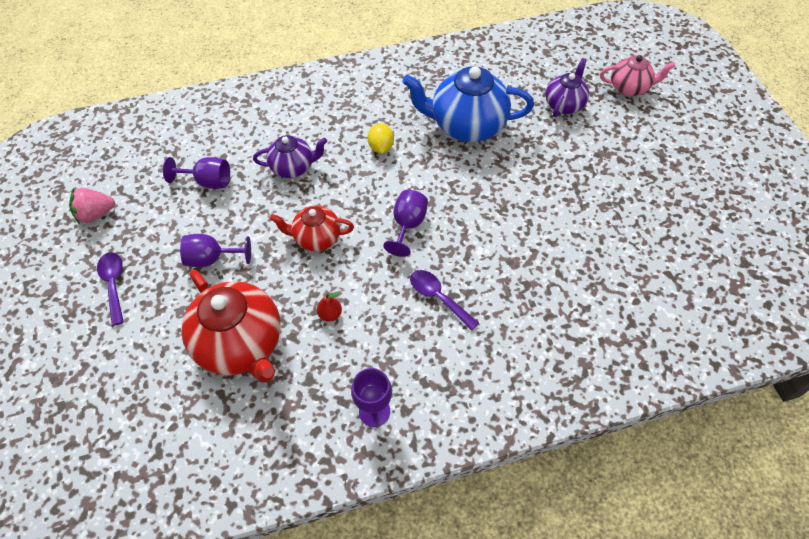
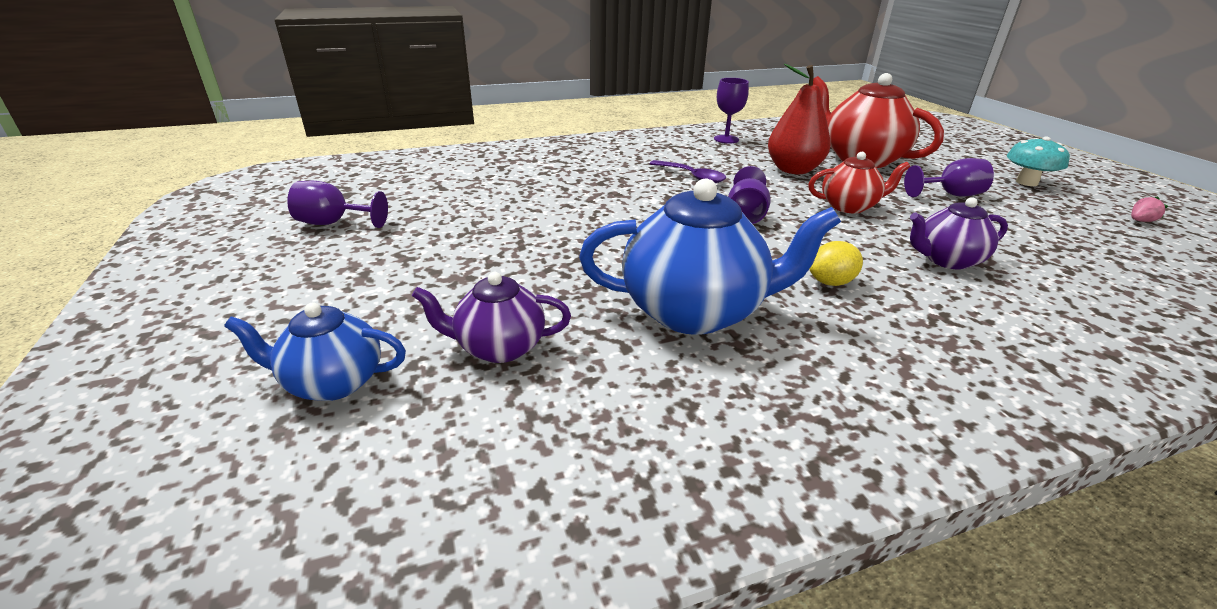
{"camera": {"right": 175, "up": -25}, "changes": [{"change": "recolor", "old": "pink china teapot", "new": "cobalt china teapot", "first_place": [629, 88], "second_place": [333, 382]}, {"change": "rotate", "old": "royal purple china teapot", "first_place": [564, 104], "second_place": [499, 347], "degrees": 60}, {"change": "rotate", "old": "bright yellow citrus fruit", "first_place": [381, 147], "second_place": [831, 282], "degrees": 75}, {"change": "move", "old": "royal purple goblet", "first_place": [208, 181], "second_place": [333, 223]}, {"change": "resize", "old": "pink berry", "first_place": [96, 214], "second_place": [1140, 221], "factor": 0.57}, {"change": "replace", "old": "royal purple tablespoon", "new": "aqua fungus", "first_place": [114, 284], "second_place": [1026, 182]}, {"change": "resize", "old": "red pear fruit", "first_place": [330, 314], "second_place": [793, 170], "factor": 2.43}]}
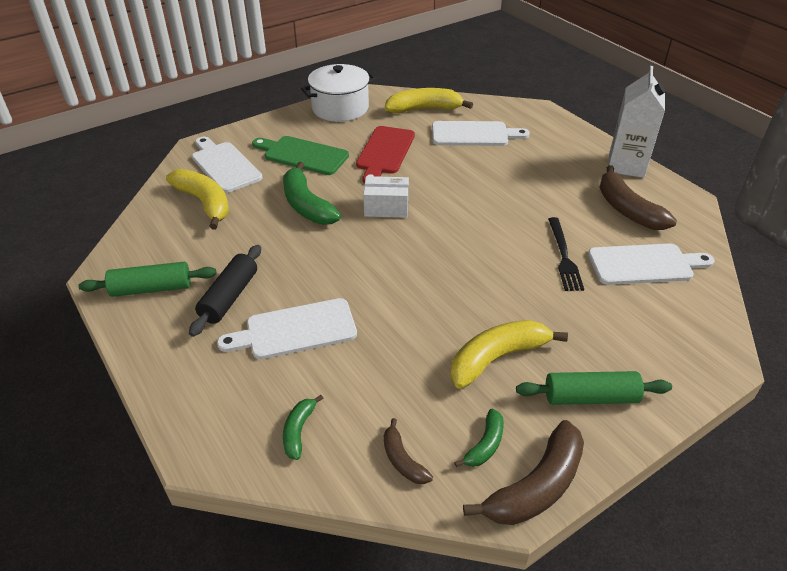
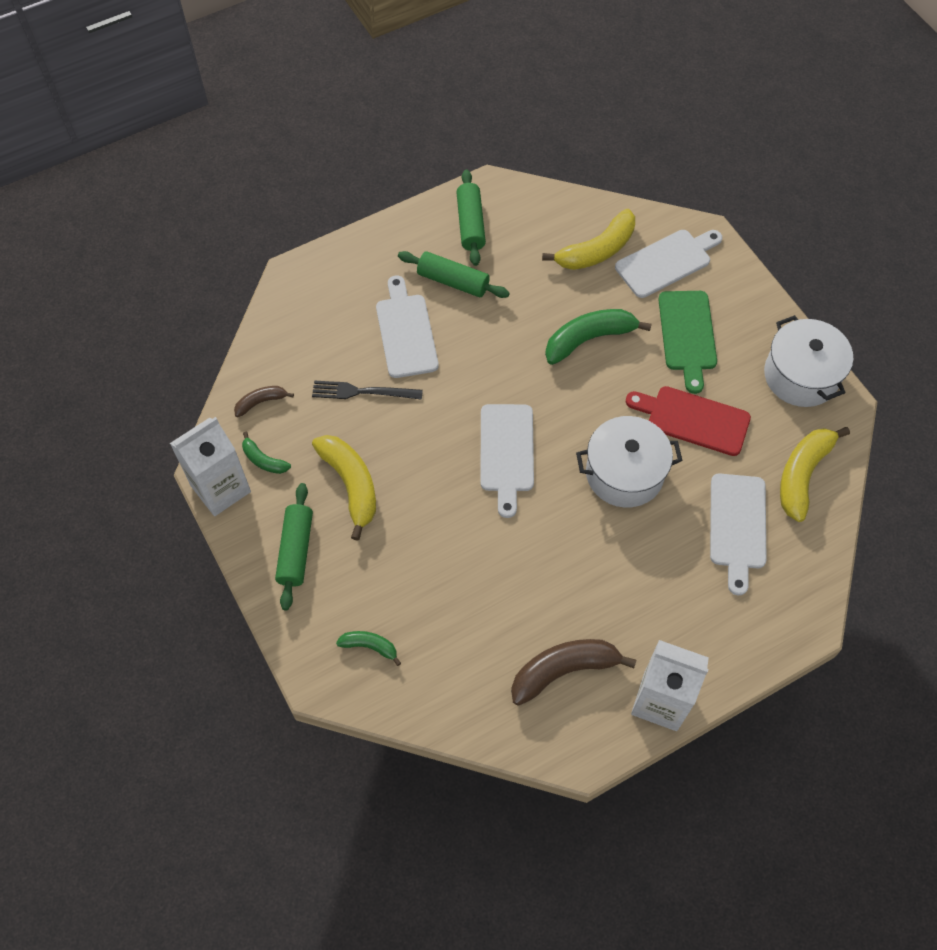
{"camera": {"right": 95, "up": 20}, "changes": [{"change": "rotate", "old": "bright yellow banana fruit", "first_place": [424, 109], "second_place": [802, 475], "degrees": -150}, {"change": "rotate", "old": "emerald bread board", "first_place": [302, 155], "second_place": [687, 335], "degrees": 150}, {"change": "delete", "old": "snow-white box", "first_place": [386, 207]}, {"change": "move", "old": "jet-black table fork", "first_place": [564, 256], "second_place": [362, 392]}, {"change": "move", "old": "snow-white bread board", "first_place": [644, 264], "second_place": [506, 453]}, {"change": "recolor", "old": "jet-black pastry roller", "new": "emerald pastry roller", "first_place": [229, 297], "second_place": [453, 281]}, {"change": "move", "old": "emerald banana fruit", "first_place": [299, 431], "second_place": [370, 646]}, {"change": "replace", "old": "dark brown banana fruit", "new": "snow-white juice carton", "first_place": [536, 486], "second_place": [221, 489]}, {"change": "insert", "new": "snow-white pot", "second_place": [624, 473]}]}
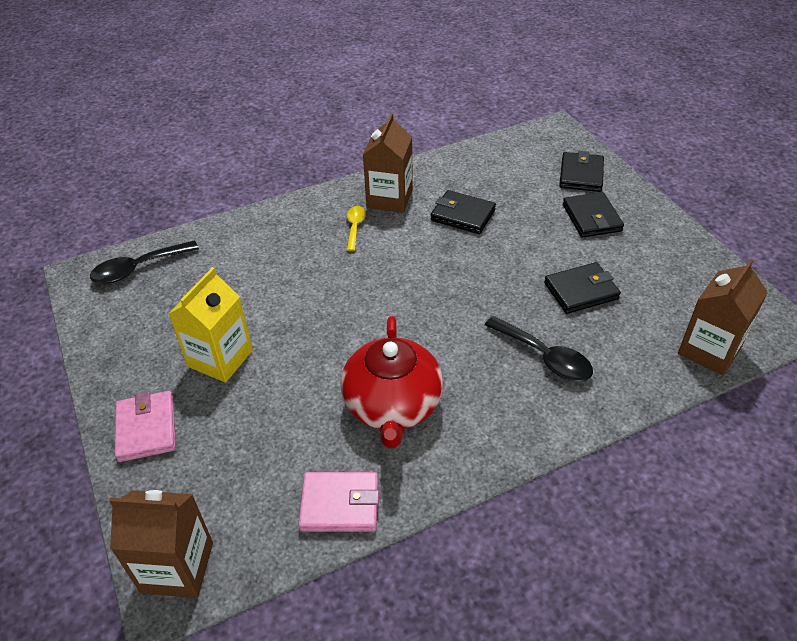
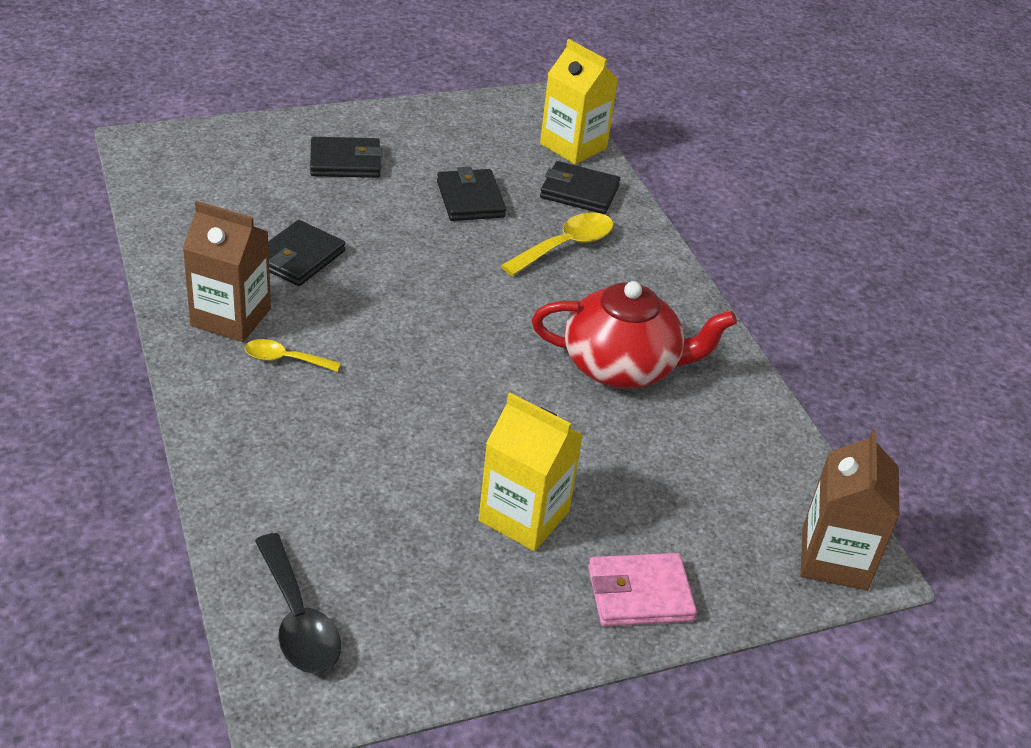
{"camera": {"right": -90, "up": -5}, "changes": [{"change": "move", "old": "jet-black card wallet", "first_place": [581, 175], "second_place": [579, 192]}, {"change": "recolor", "old": "dark brown juice carton", "new": "bright yellow juice carton", "first_place": [709, 350], "second_place": [573, 146]}, {"change": "recolor", "old": "jet-black tablespoon", "new": "bright yellow tablespoon", "first_place": [544, 357], "second_place": [565, 246]}, {"change": "delete", "old": "pink card wallet", "first_place": [340, 504]}]}
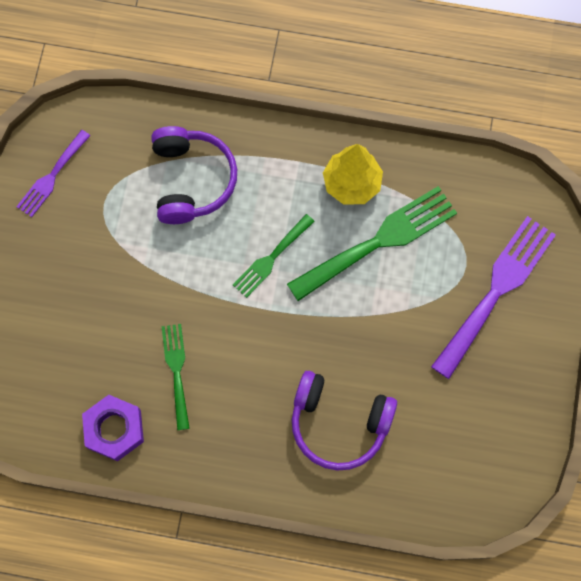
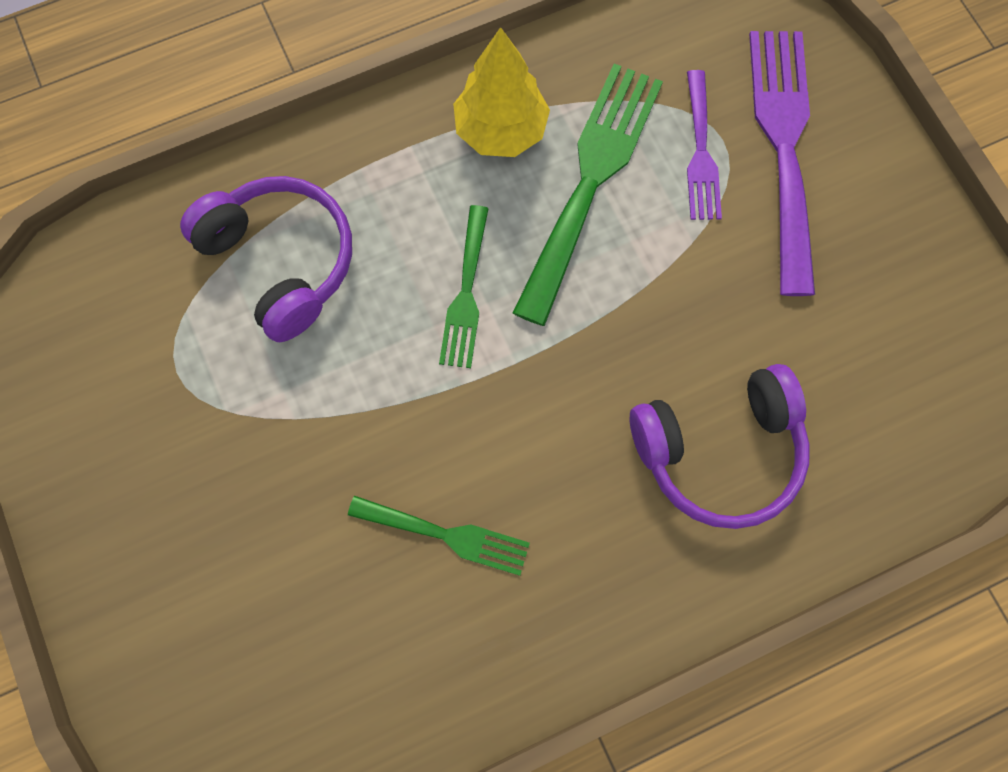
{"camera": {"right": -35, "up": 0}, "changes": [{"change": "move", "old": "royal purple table fork", "first_place": [52, 176], "second_place": [701, 152]}, {"change": "rotate", "old": "emerald table fork", "first_place": [176, 371], "second_place": [447, 535], "degrees": 150}, {"change": "delete", "old": "royal purple hexagon nut", "first_place": [114, 429]}]}
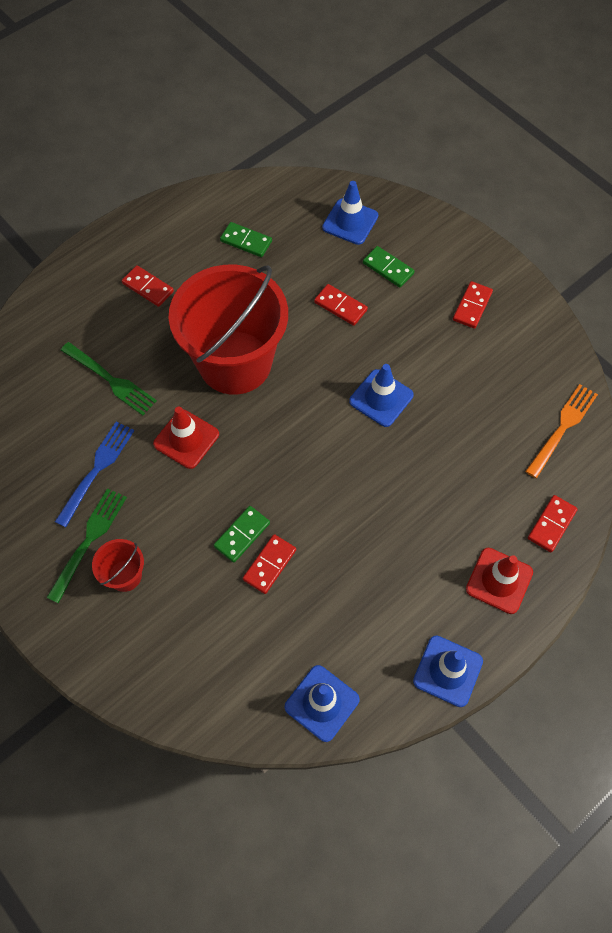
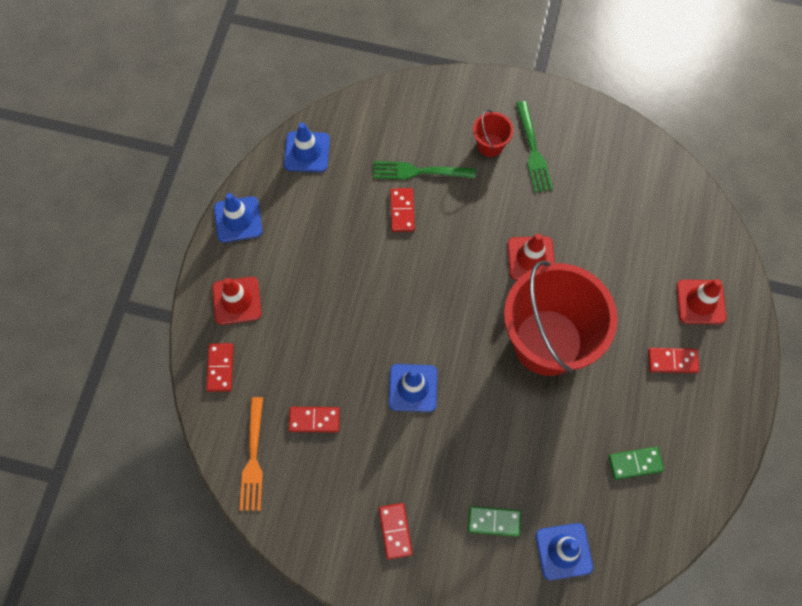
{"camera": {"right": 145, "up": 5}, "changes": [{"change": "move", "old": "red domino", "first_place": [340, 306], "second_place": [314, 420]}, {"change": "move", "old": "emerald table fork", "first_place": [111, 380], "second_place": [419, 171]}, {"change": "delete", "old": "cobalt table fork", "first_place": [97, 470]}, {"change": "delete", "old": "emerald domino", "first_place": [242, 535]}, {"change": "insert", "new": "red traffic cone", "second_place": [700, 302]}]}
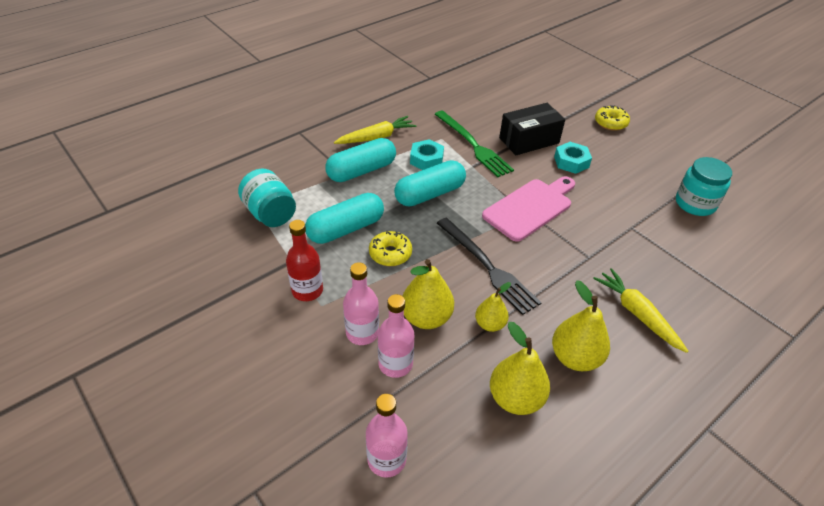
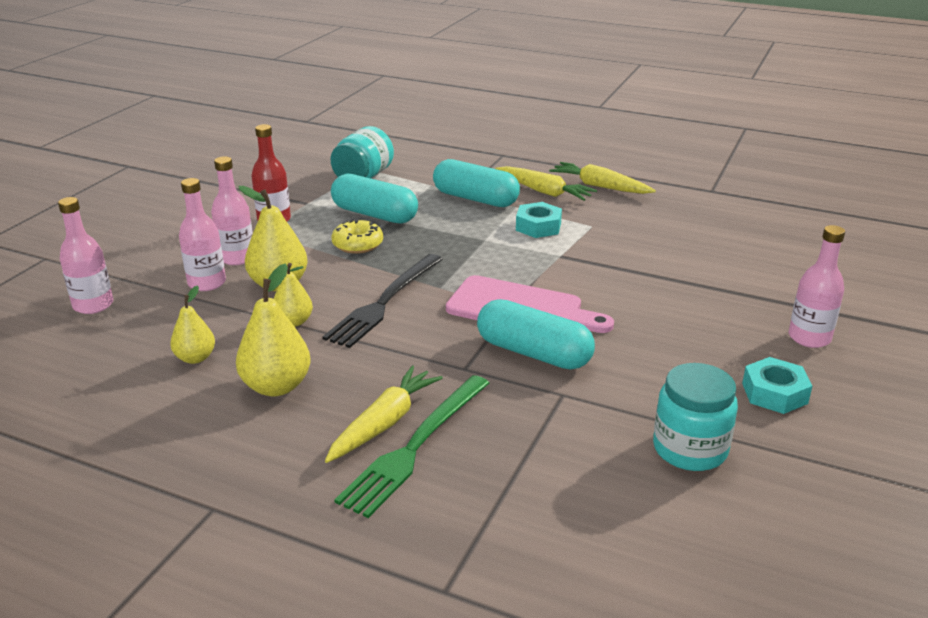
{"camera": {"right": 65, "up": -15}, "changes": [{"change": "delete", "old": "jet-black box", "first_place": [529, 140]}, {"change": "replace", "old": "bright yellow donut", "new": "pink bottle", "first_place": [610, 123], "second_place": [809, 338]}, {"change": "move", "old": "emerald table fork", "first_place": [472, 145], "second_place": [416, 445]}, {"change": "move", "old": "aqua hexagon nut", "first_place": [571, 162], "second_place": [774, 393]}, {"change": "move", "old": "aqua capsule", "first_place": [429, 194], "second_place": [533, 353]}, {"change": "resize", "old": "bright yellow pear fruit", "first_place": [515, 398], "second_place": [195, 358], "factor": 0.62}, {"change": "insert", "new": "bright yellow toy carrot", "second_place": [600, 186]}]}
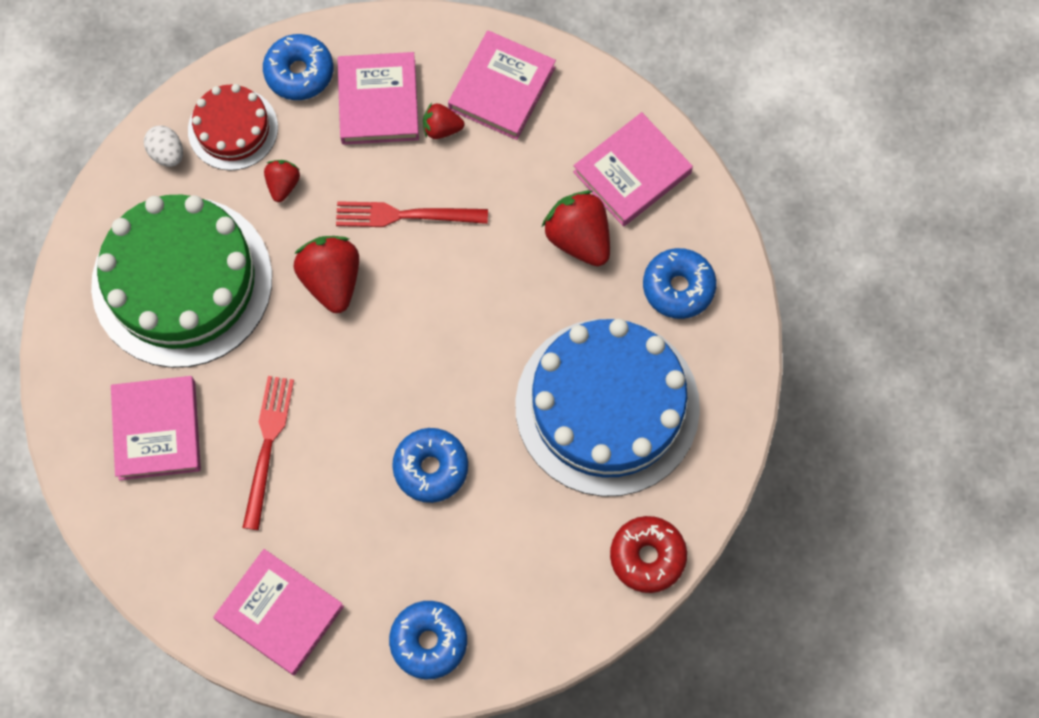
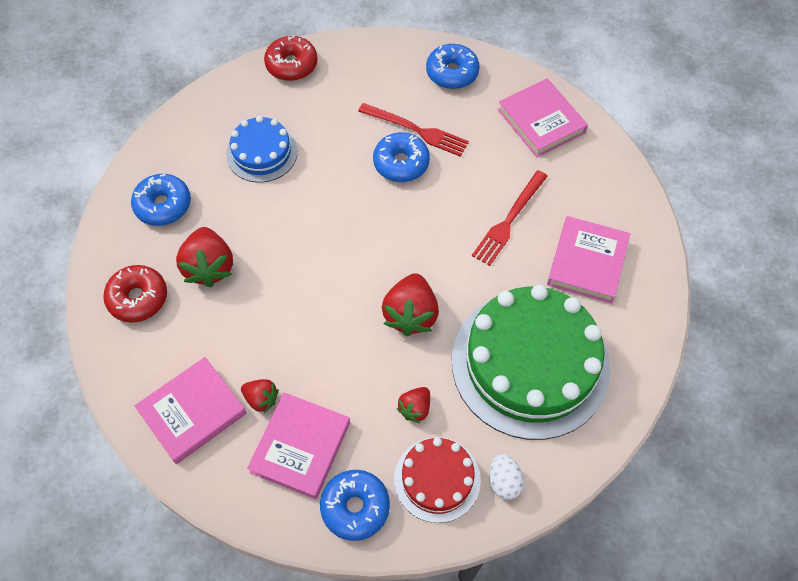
{"camera": {"right": -155, "up": -10}, "changes": [{"change": "replace", "old": "pink book", "new": "red donut", "first_place": [632, 172], "second_place": [138, 298]}, {"change": "move", "old": "red table fork", "first_place": [405, 215], "second_place": [416, 130]}, {"change": "resize", "old": "cobalt layer cake", "first_place": [607, 406], "second_place": [262, 153], "factor": 0.51}]}
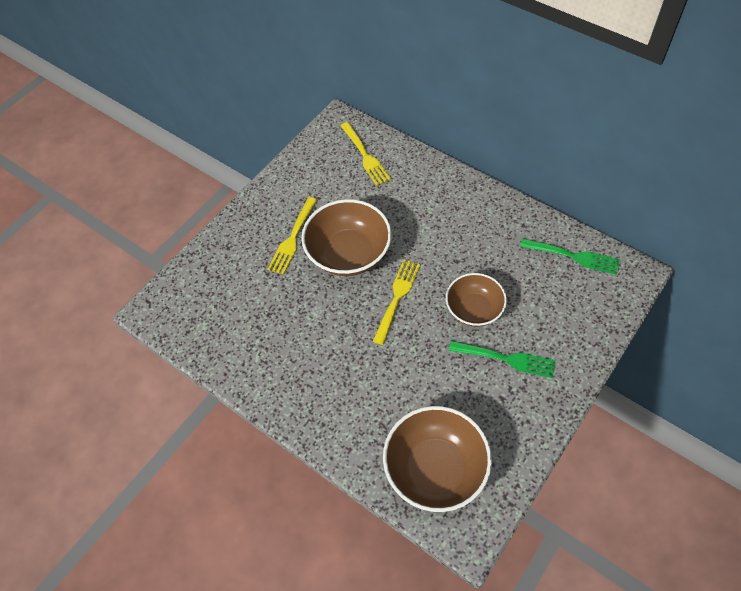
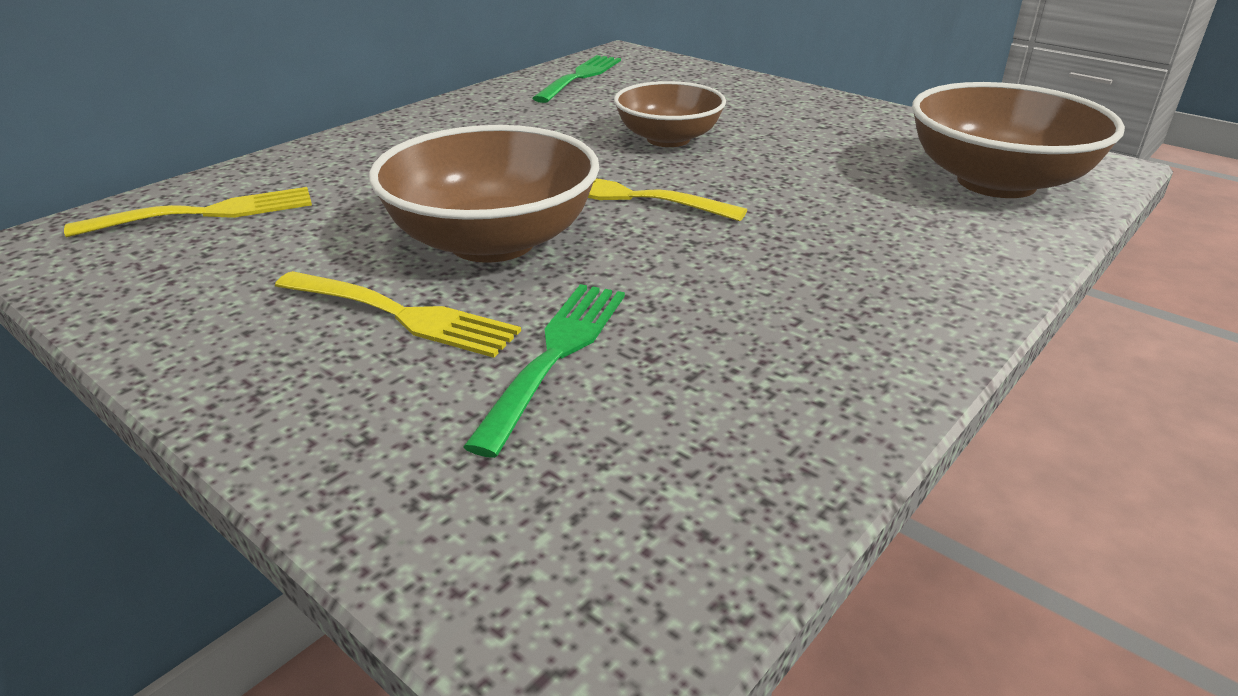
{"camera": {"right": -90, "up": -25}, "changes": [{"change": "move", "old": "emerald table fork", "first_place": [506, 359], "second_place": [556, 355]}]}
